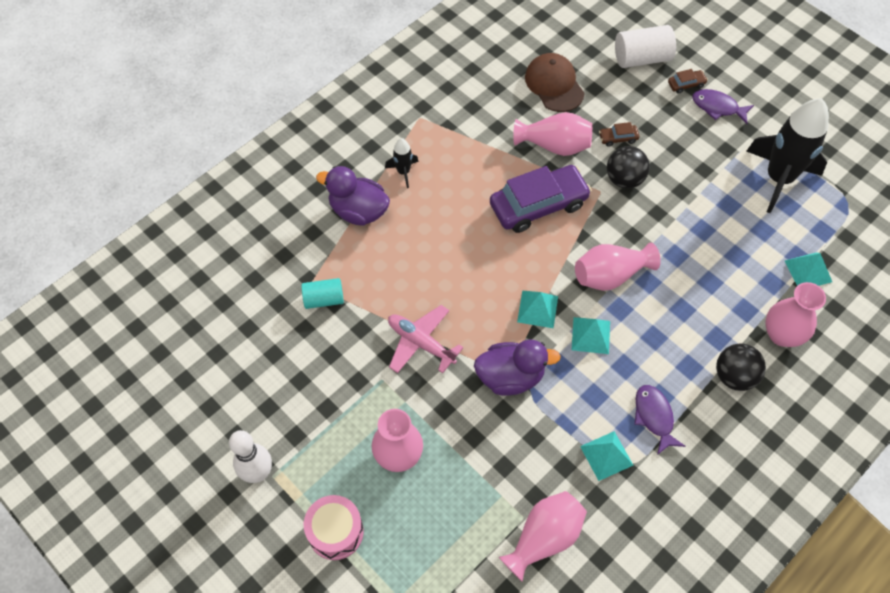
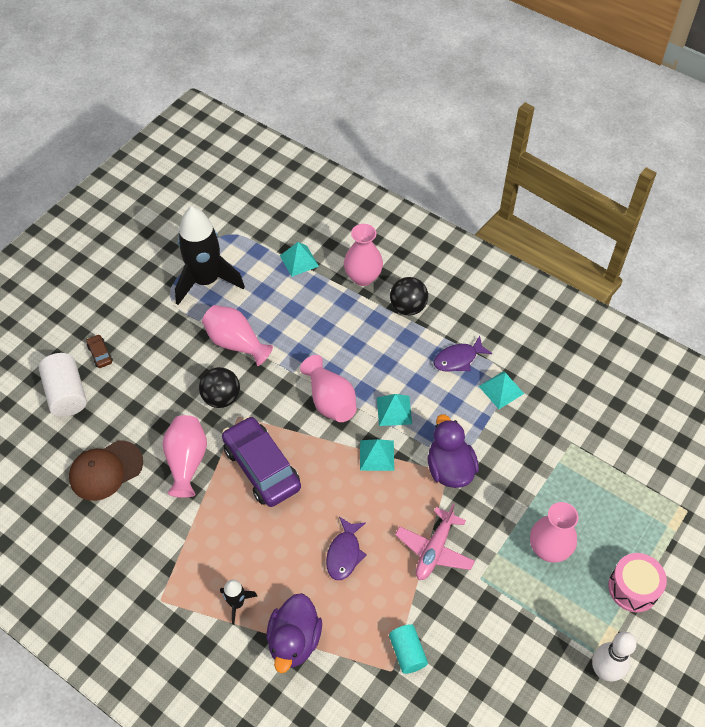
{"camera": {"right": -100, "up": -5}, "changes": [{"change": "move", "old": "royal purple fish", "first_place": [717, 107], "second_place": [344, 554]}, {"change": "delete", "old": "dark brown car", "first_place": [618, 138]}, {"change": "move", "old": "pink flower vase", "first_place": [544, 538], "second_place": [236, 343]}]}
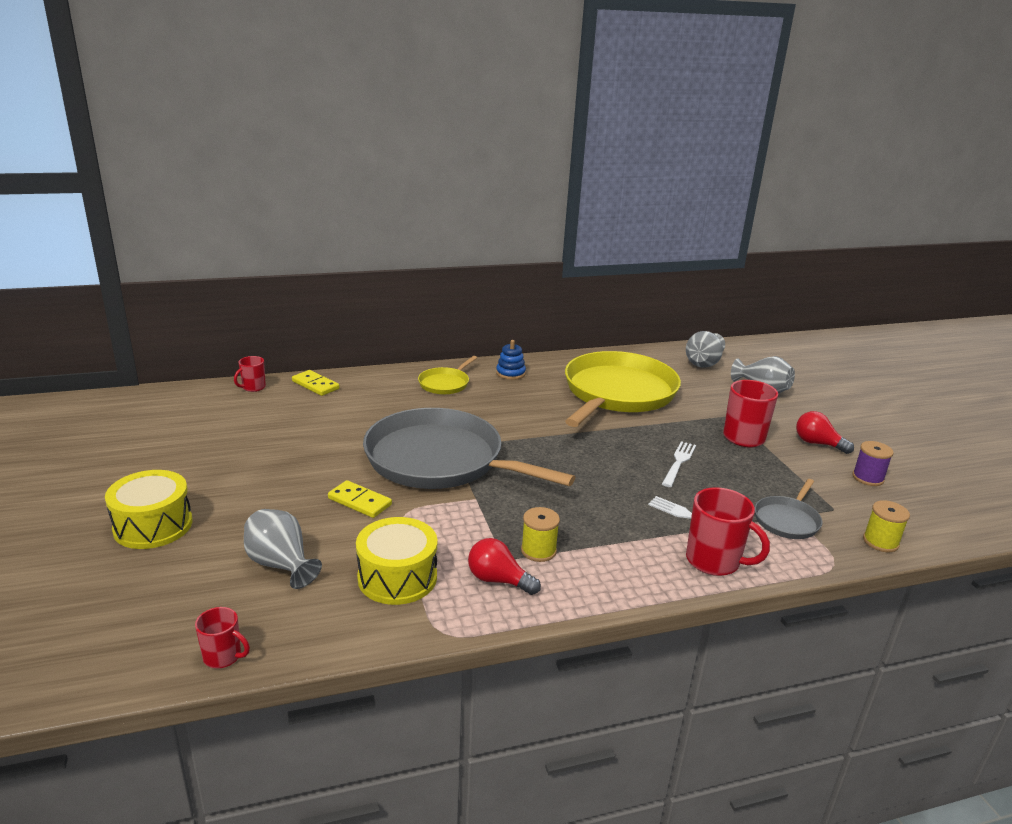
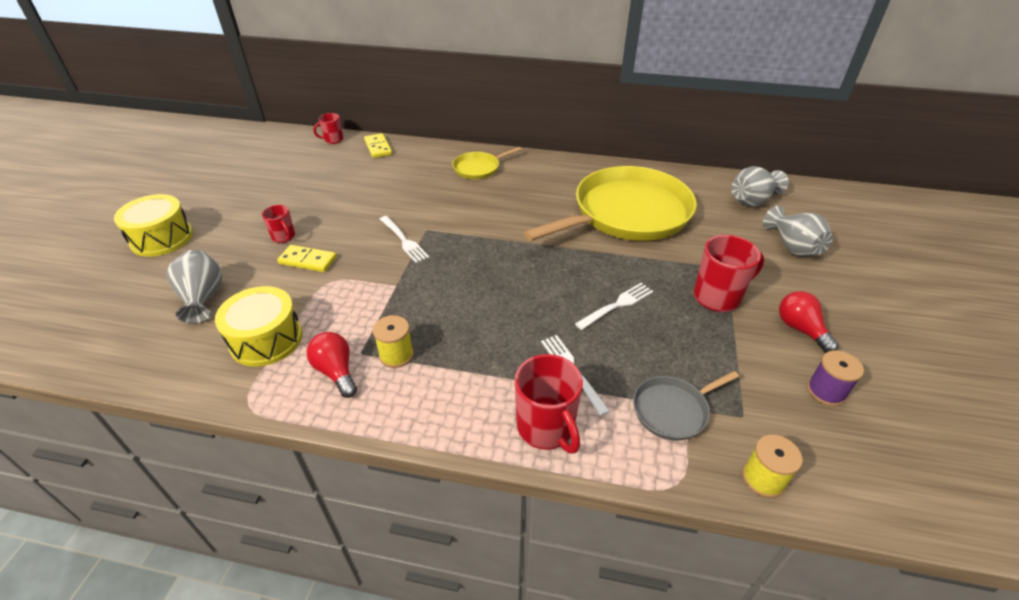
{"camera": {"right": 30, "up": 15}, "changes": [{"change": "delete", "old": "cobalt stacking rings", "first_place": [510, 373]}, {"change": "replace", "old": "gray frying pan", "new": "snow-white table fork", "first_place": [440, 460], "second_place": [404, 240]}, {"change": "rotate", "old": "bright yellow domino", "first_place": [360, 501], "second_place": [308, 260], "degrees": -45}, {"change": "move", "old": "red mug", "first_place": [223, 656], "second_place": [284, 237]}]}
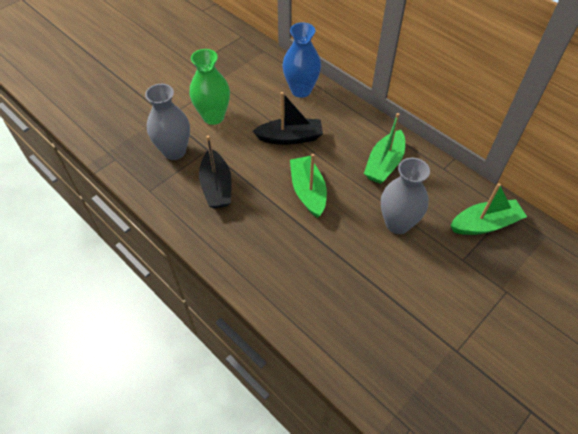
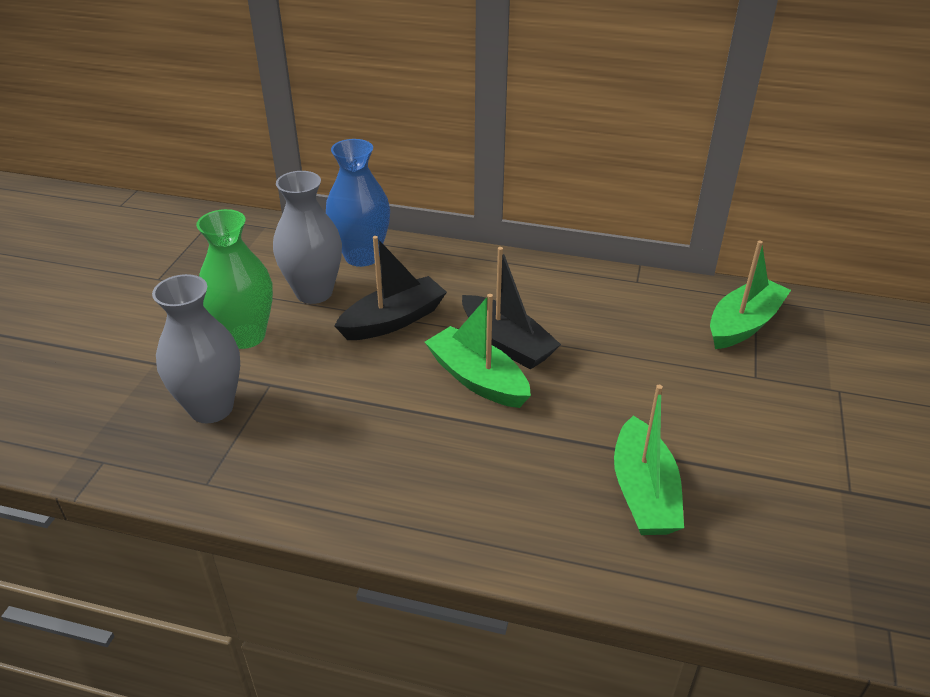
{"camera": {"right": -30, "up": -15}, "changes": [{"change": "move", "old": "emerald sailboat", "first_place": [384, 164], "second_place": [643, 492]}, {"change": "move", "old": "jet-black sailboat", "first_place": [216, 186], "second_place": [506, 343]}, {"change": "move", "old": "gray flower vase", "first_place": [397, 223], "second_place": [314, 292]}]}
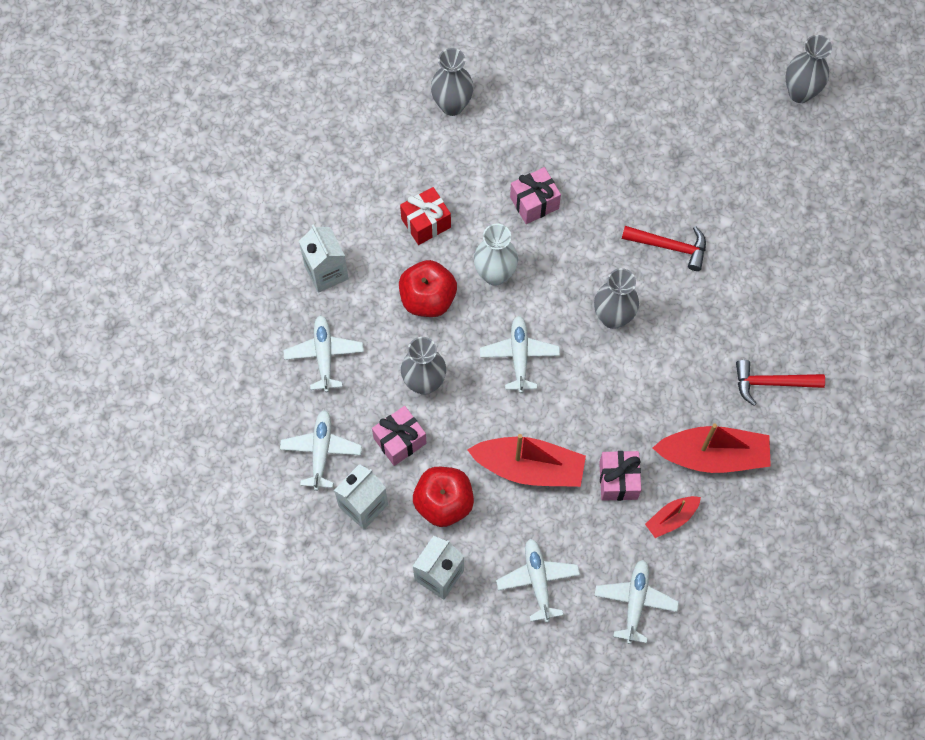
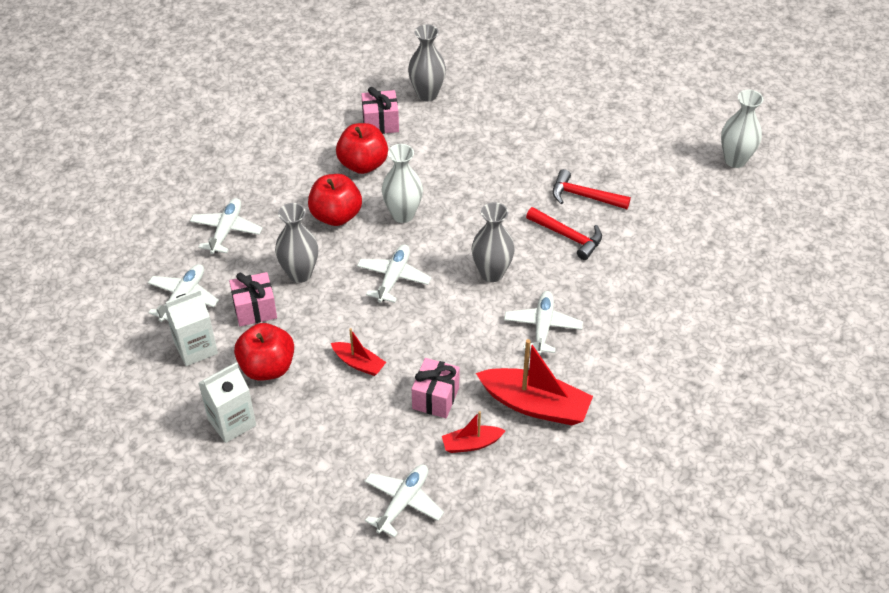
{"camera": {"right": 20, "up": -20}, "changes": [{"change": "recolor", "old": "gray flower vase", "new": "snow-white flower vase", "first_place": [800, 93], "second_place": [735, 160]}, {"change": "move", "old": "pink wrapped gift", "first_place": [534, 203], "second_place": [380, 123]}, {"change": "replace", "old": "red wrapped gift", "new": "red apple fruit", "first_place": [426, 223], "second_place": [363, 164]}, {"change": "delete", "old": "snow-white juice carton", "first_place": [326, 272]}, {"change": "move", "old": "red carpenter's hammer", "first_place": [772, 383], "second_place": [584, 196]}, {"change": "resize", "old": "red sailboat", "first_place": [529, 467], "second_place": [359, 363], "factor": 0.53}, {"change": "move", "old": "snow-white toy plane", "first_place": [538, 581], "second_place": [542, 327]}]}
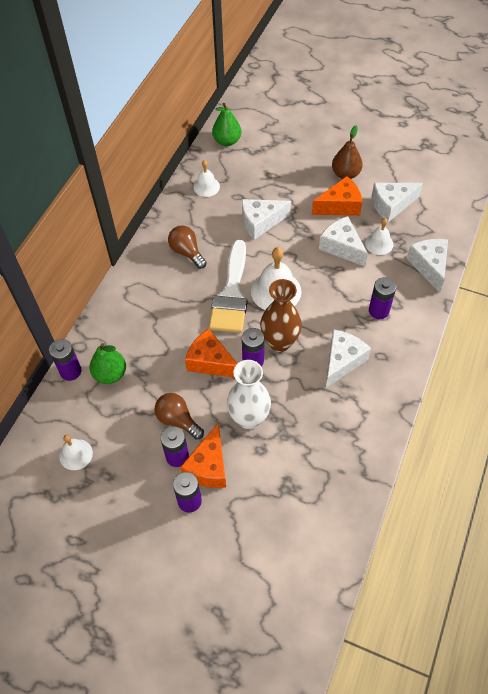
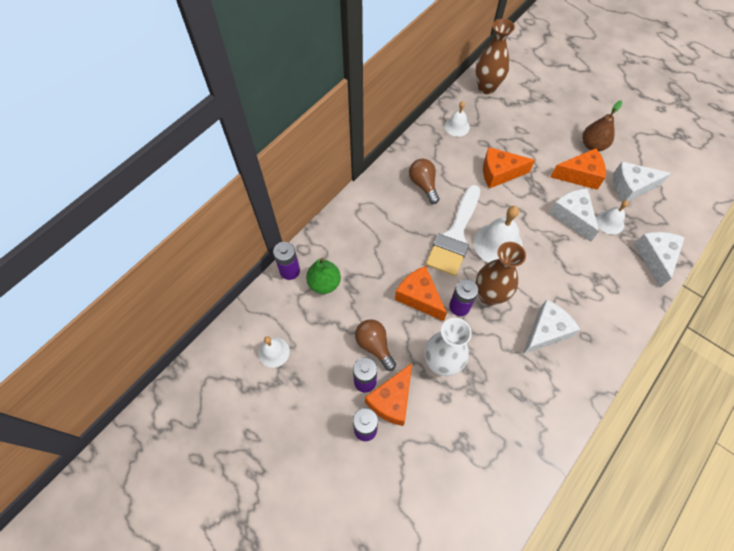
{"camera": {"right": 15, "up": 5}, "changes": [{"change": "replace", "old": "emerald pear fruit", "new": "dark brown flower vase", "first_place": [227, 141], "second_place": [486, 87]}, {"change": "recolor", "old": "snow-white piece of cheese", "new": "bright orange piece of cheese", "first_place": [260, 222], "second_place": [499, 173]}, {"change": "delete", "old": "royal purple power cell", "first_place": [378, 311]}]}
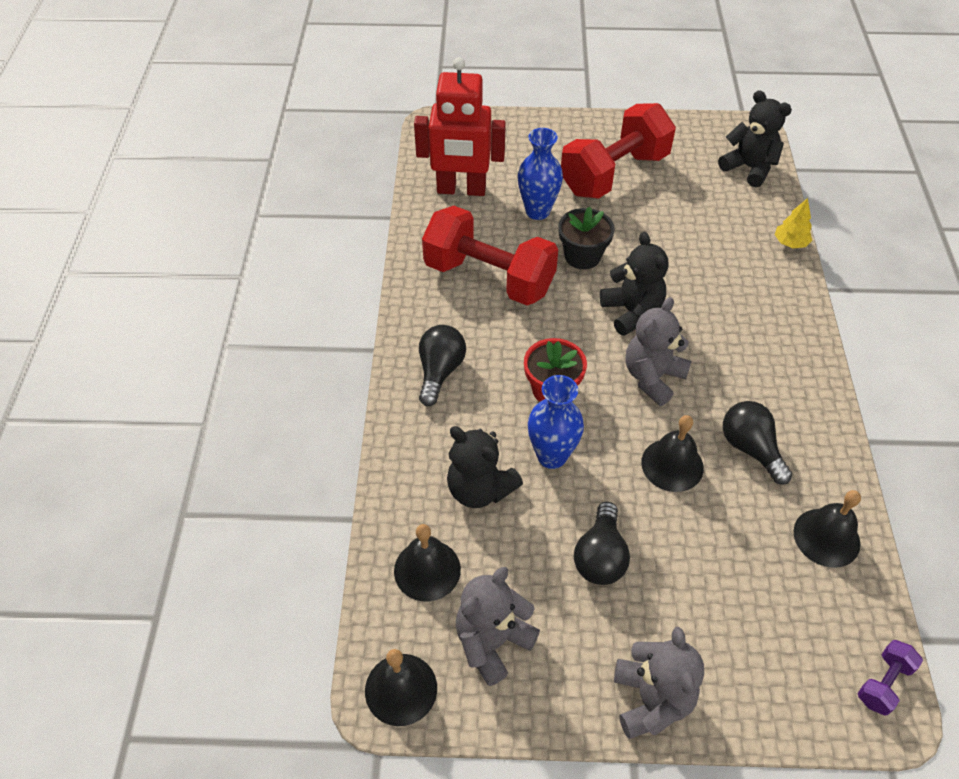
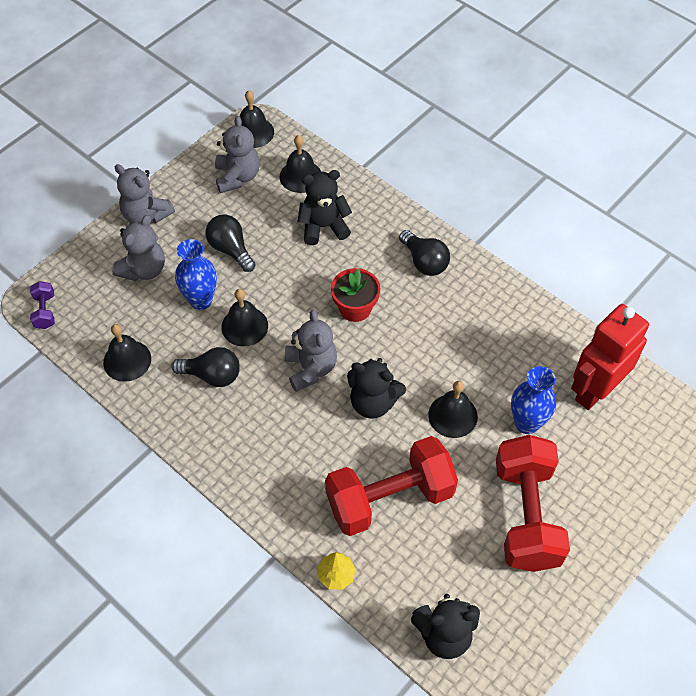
{"camera": {"right": 130, "up": 5}, "changes": [{"change": "move", "old": "red free weight", "first_place": [489, 277], "second_place": [389, 498]}, {"change": "replace", "old": "jet-black flower pot", "new": "jet-black hand bell", "first_place": [582, 256], "second_place": [453, 415]}, {"change": "move", "old": "cobalt flower vase", "first_place": [551, 456], "second_place": [201, 300]}, {"change": "insert", "new": "gray teddy", "second_place": [144, 269]}]}
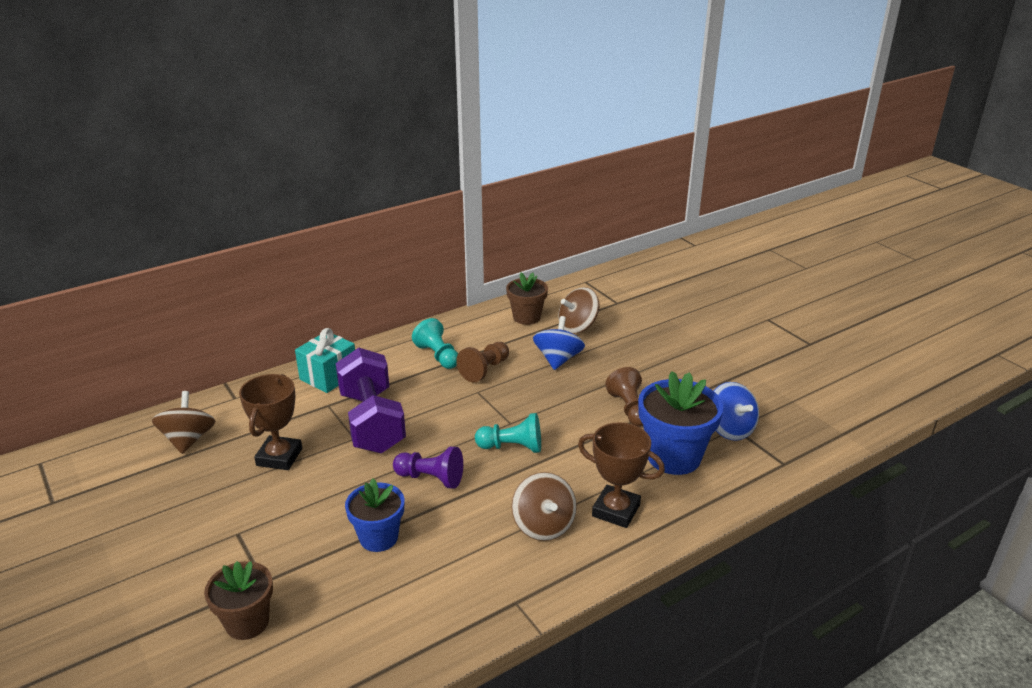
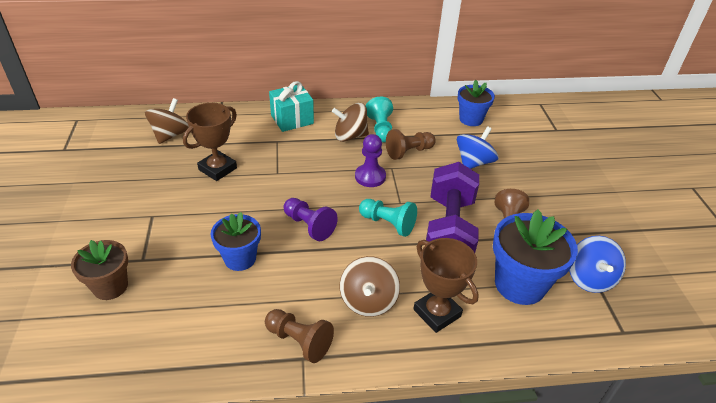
{"camera": {"right": 25, "up": 10}, "changes": [{"change": "recolor", "old": "dark brown flower pot", "new": "cobalt flower pot", "first_place": [526, 317], "second_place": [471, 119]}, {"change": "move", "old": "dark brown toy top", "first_place": [578, 327], "second_place": [350, 136]}, {"change": "move", "old": "royal purple free weight", "first_place": [372, 422], "second_place": [449, 230]}, {"change": "insert", "new": "royal purple game pawn", "second_place": [370, 177]}, {"change": "insert", "new": "dark brown game pawn", "second_place": [299, 341]}]}
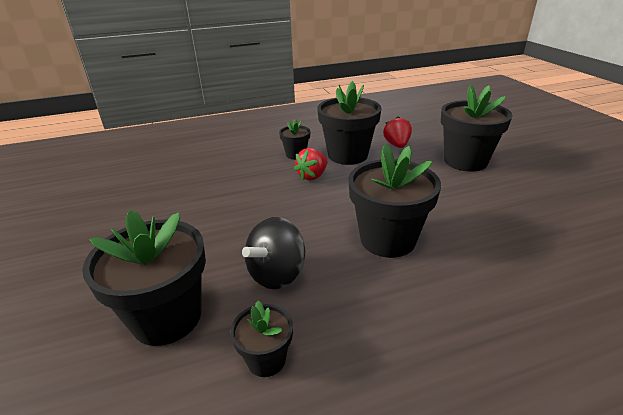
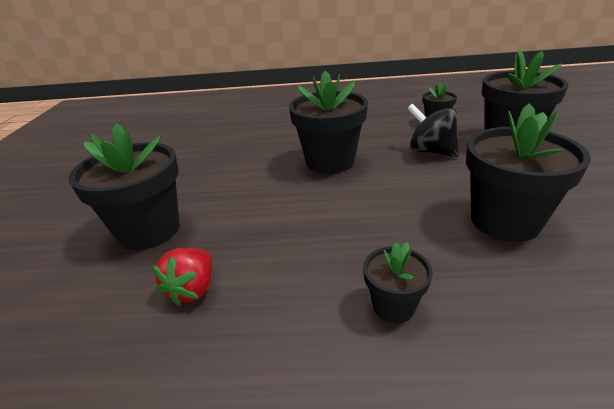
{"camera": {"right": -160, "up": 0}, "changes": [{"change": "move", "old": "jet-black flower pot", "first_place": [347, 155], "second_place": [505, 221]}, {"change": "delete", "old": "red berry", "first_place": [312, 176]}, {"change": "rotate", "old": "jet-black toy top", "first_place": [276, 274], "second_place": [431, 151], "degrees": -105}]}
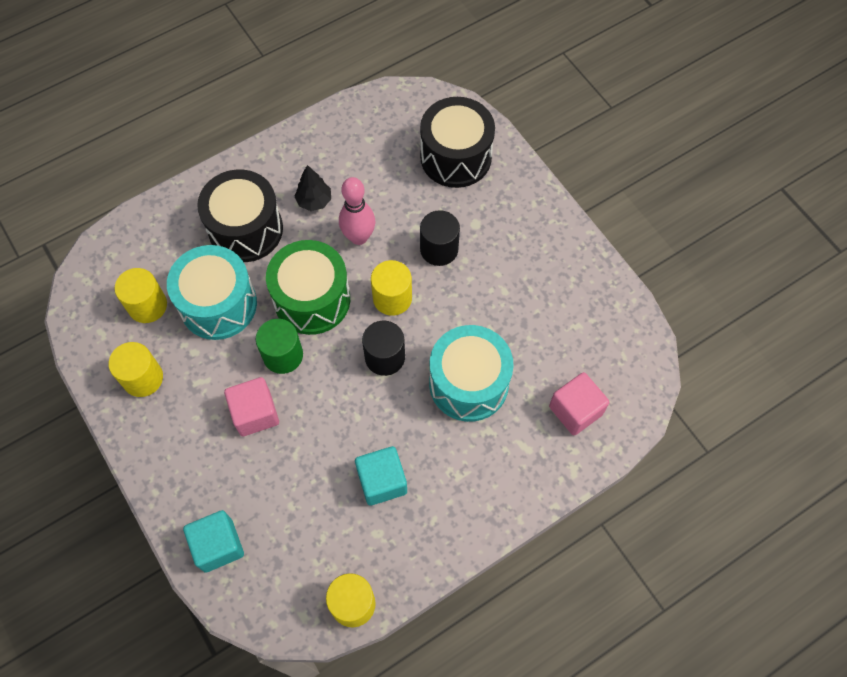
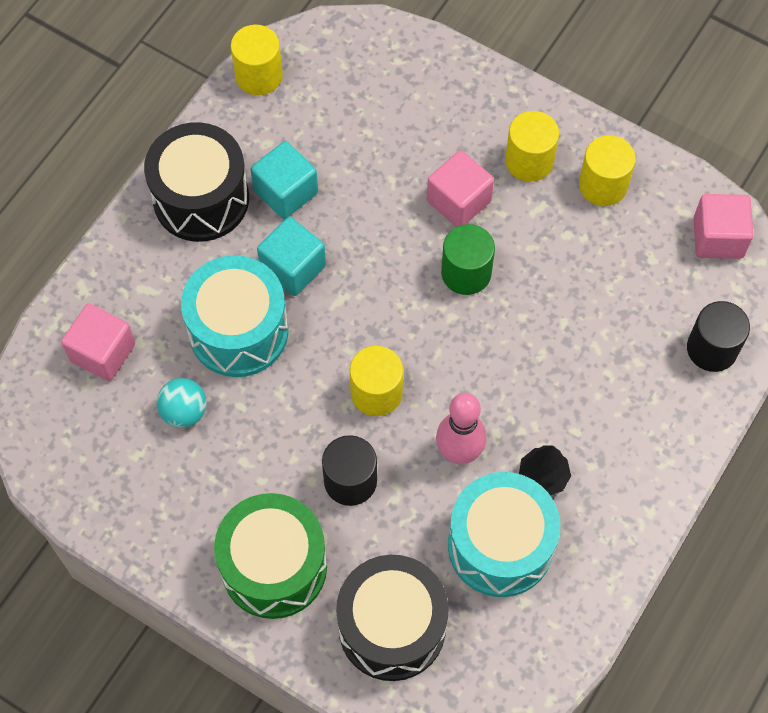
{"camera": {"right": 155, "up": 0}, "changes": [{"change": "move", "old": "jet-black drum", "first_place": [246, 229], "second_place": [201, 199]}, {"change": "move", "old": "emerald drum", "first_place": [312, 299], "second_place": [274, 566]}, {"change": "move", "old": "aqua drum", "first_place": [218, 304], "second_place": [500, 545]}, {"change": "move", "old": "bright yellow cylinder", "first_place": [147, 305], "second_place": [529, 161]}, {"change": "move", "old": "jet-black cylinder", "first_place": [385, 357], "second_place": [712, 348]}, {"change": "move", "old": "aqua cube", "first_place": [218, 545], "second_place": [293, 267]}, {"change": "insert", "new": "pink cube", "second_place": [718, 238]}, {"change": "insert", "new": "aqua ball", "second_place": [184, 411]}]}
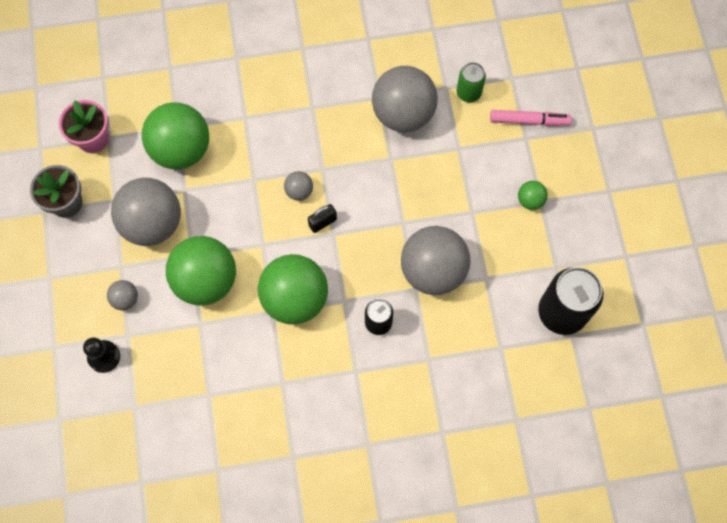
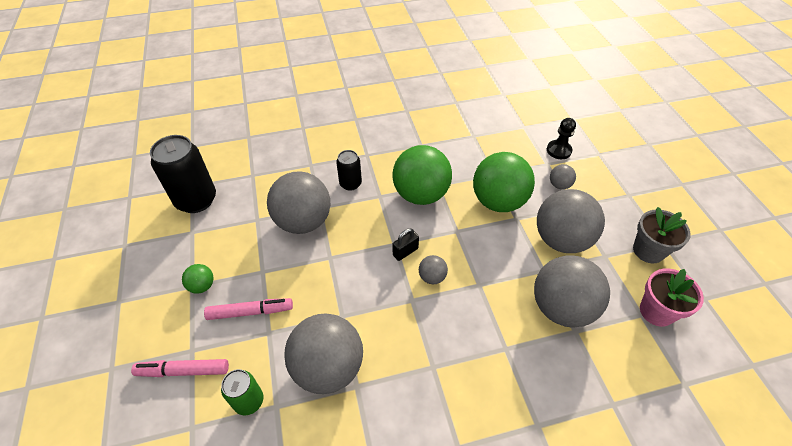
{"camera": {"right": 175, "up": -20}, "changes": [{"change": "recolor", "old": "emerald ball", "new": "gray ball", "first_place": [181, 149], "second_place": [561, 308]}, {"change": "insert", "new": "pink marker pen", "second_place": [250, 312]}]}
